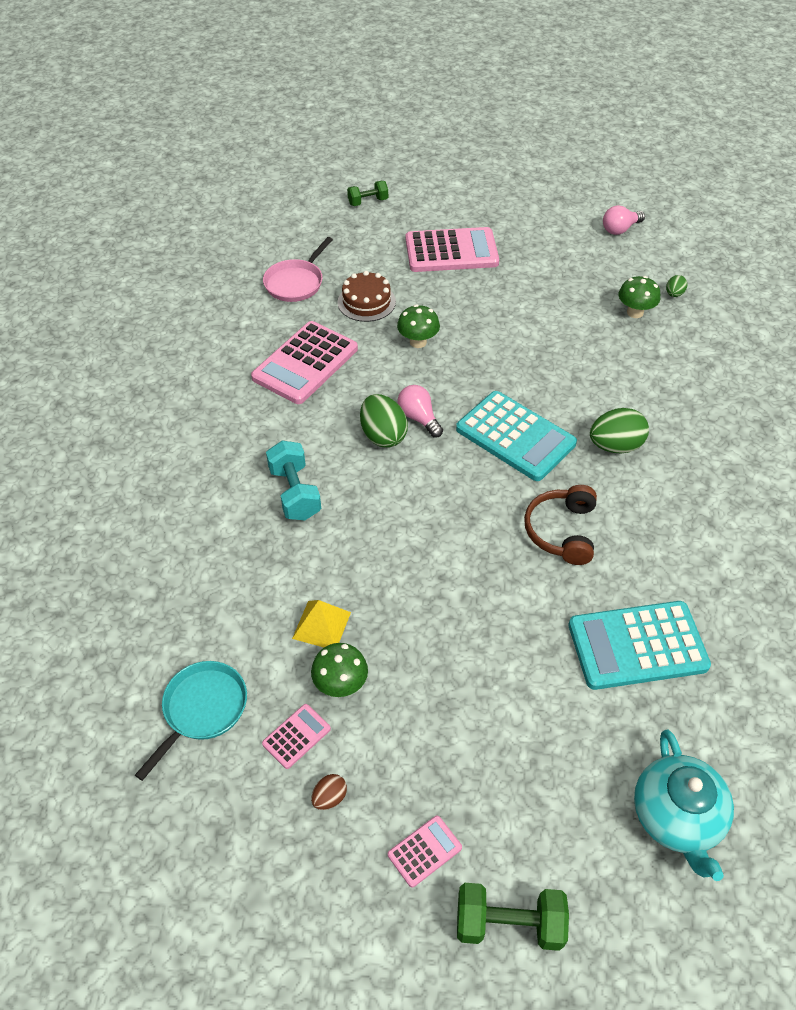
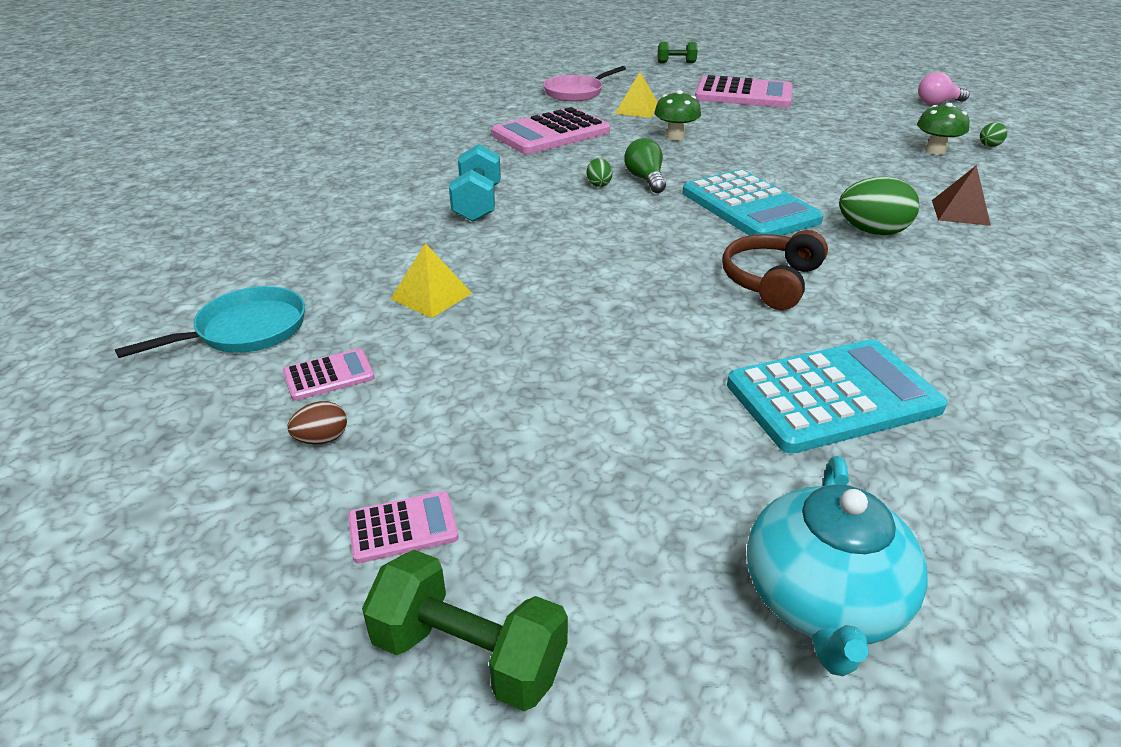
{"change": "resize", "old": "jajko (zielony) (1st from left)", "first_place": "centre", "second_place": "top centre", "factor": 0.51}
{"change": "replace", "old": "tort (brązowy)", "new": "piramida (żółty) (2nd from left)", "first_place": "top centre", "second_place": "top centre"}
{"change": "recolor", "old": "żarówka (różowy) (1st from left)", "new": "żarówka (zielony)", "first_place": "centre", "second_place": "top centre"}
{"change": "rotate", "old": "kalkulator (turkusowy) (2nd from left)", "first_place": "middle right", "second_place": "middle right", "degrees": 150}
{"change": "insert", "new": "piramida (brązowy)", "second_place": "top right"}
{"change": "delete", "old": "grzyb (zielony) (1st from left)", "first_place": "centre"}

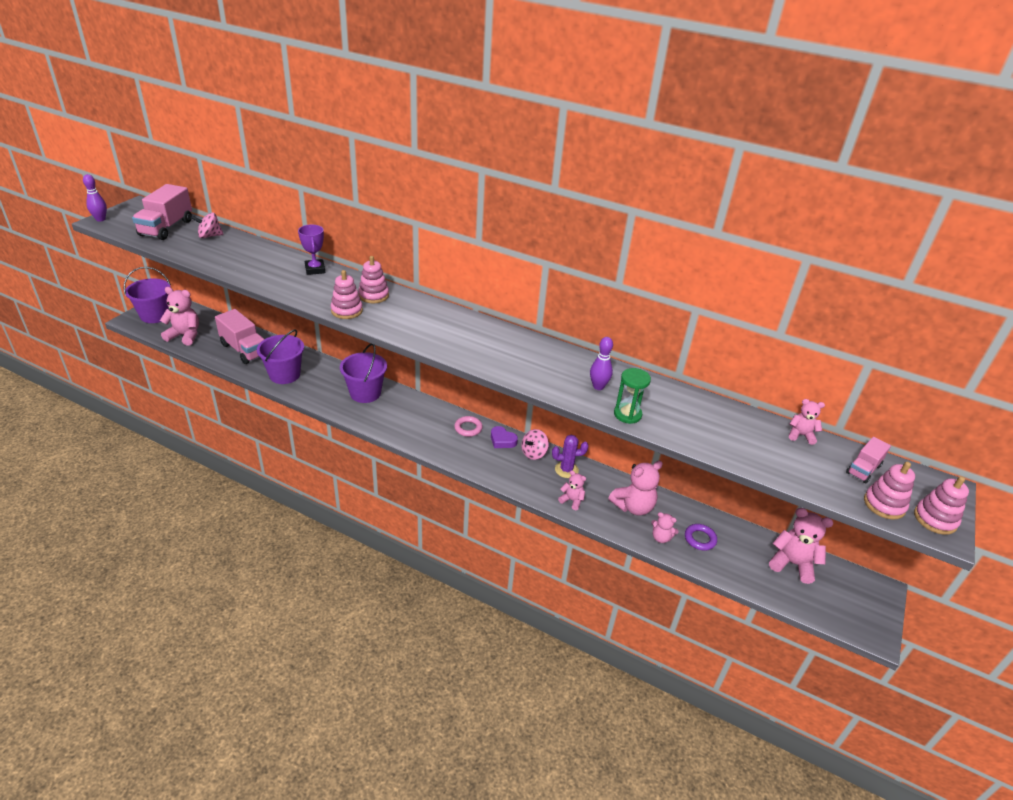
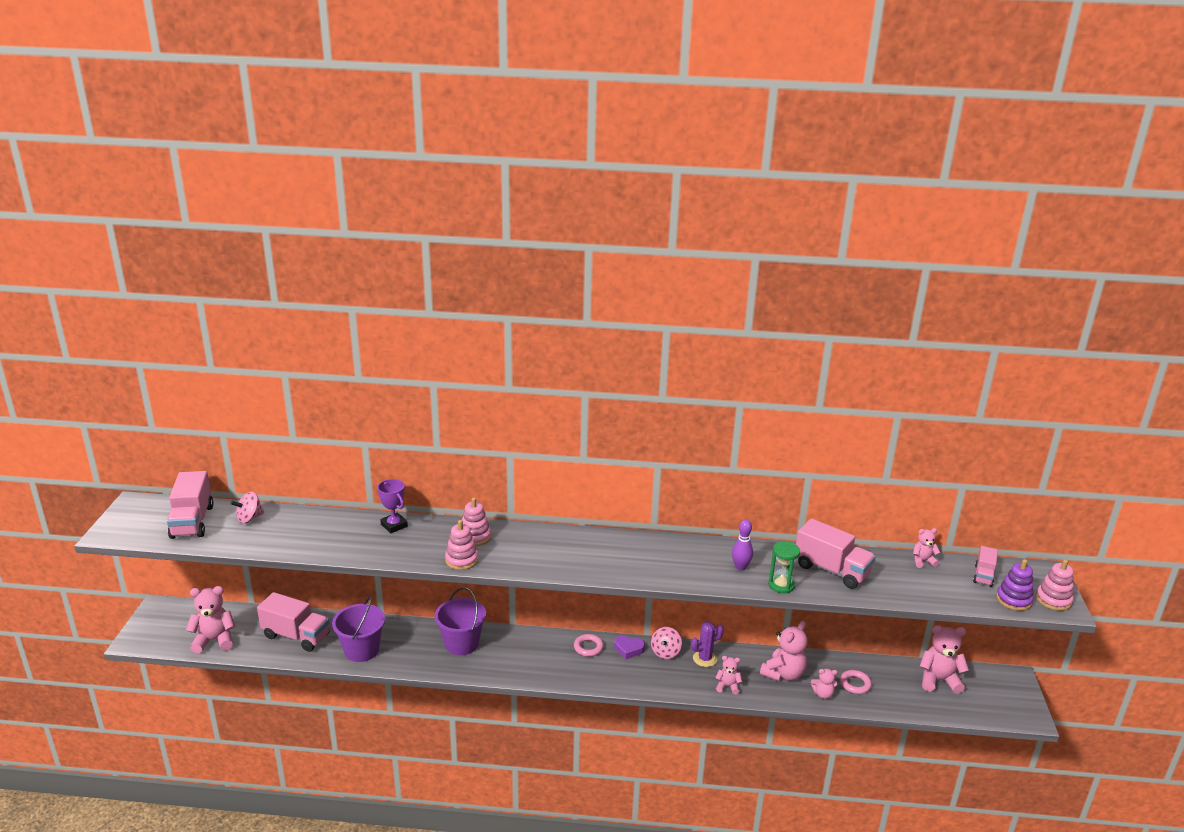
{"change": "insert", "new": "ciężarówka (różowy) (3rd from left)", "second_place": "middle right"}
{"change": "recolor", "old": "pierścień (fioletowy)", "new": "pierścień (różowy) (2nd from left)", "first_place": "bottom right", "second_place": "bottom right"}
{"change": "recolor", "old": "zabawka nakładanka (różowy) (3rd from left)", "new": "zabawka nakładanka (fioletowy)", "first_place": "middle right", "second_place": "bottom right"}
{"change": "delete", "old": "kręgiel (fioletowy) (1st from left)", "first_place": "top left"}
{"change": "delete", "old": "wiadro (fioletowy) (1st from left)", "first_place": "middle left"}

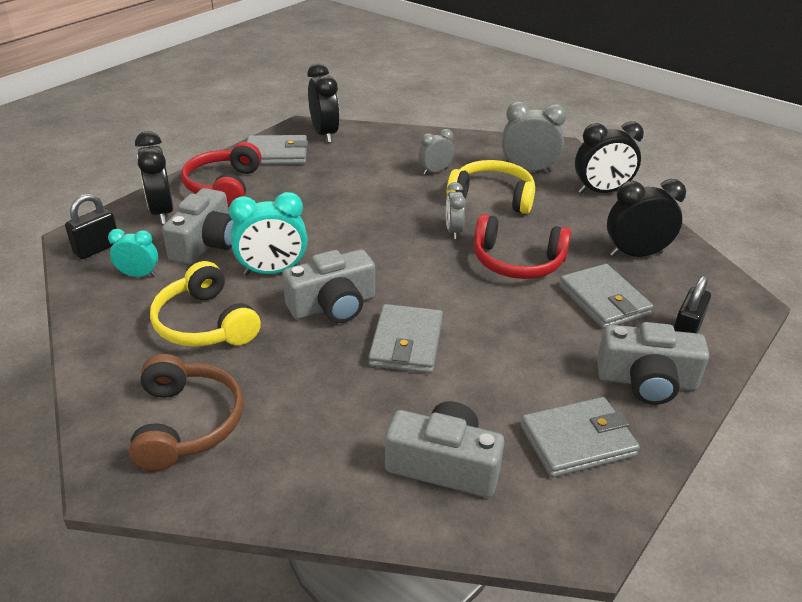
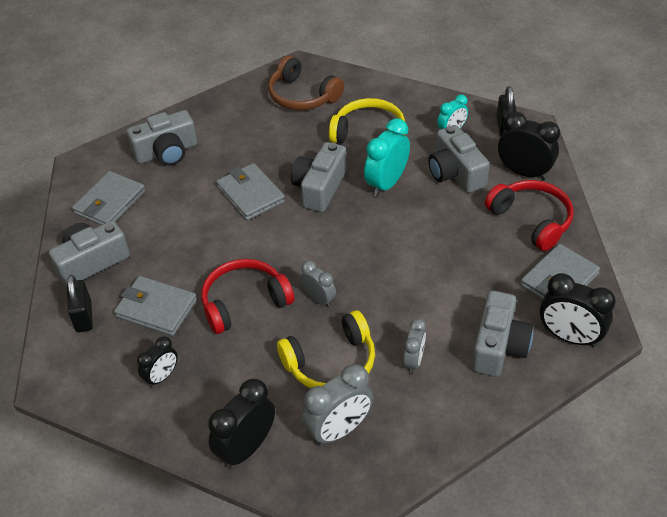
{"change": "resize", "old": "budzik (czarny) (4th from left in the first image)", "first_place": "middle right", "second_place": "bottom left", "factor": 0.6}
{"change": "insert", "new": "aparat fotograficzny (szary) (5th from left)", "second_place": "middle right"}

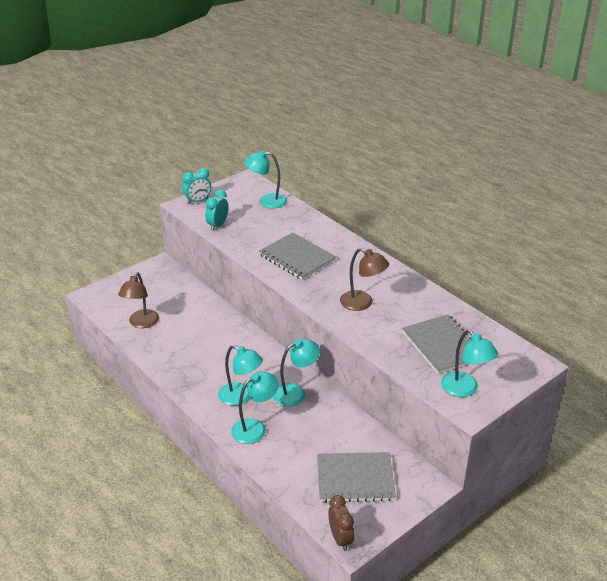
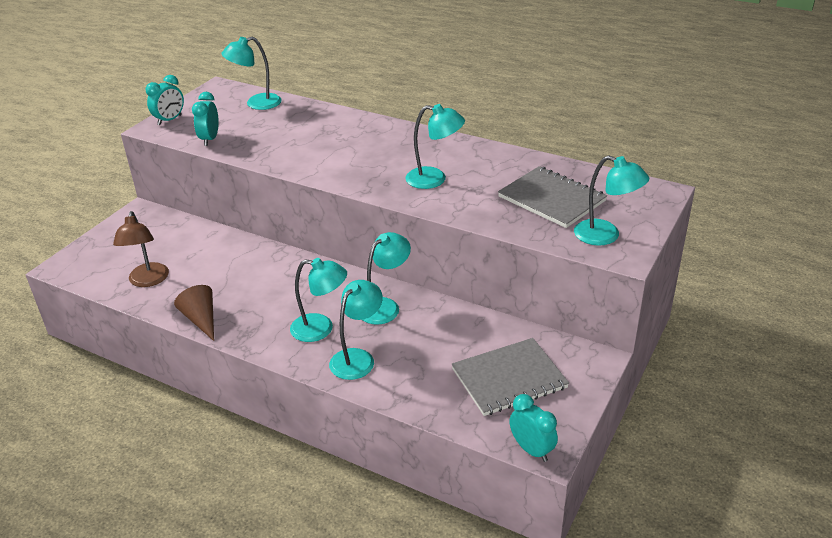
{"change": "insert", "new": "stożek (brązowy)", "second_place": "middle left"}
{"change": "recolor", "old": "lampka (brązowy) (2nd from left)", "new": "lampka (turkusowy) (5th from left)", "first_place": "centre", "second_place": "top centre"}
{"change": "recolor", "old": "budzik (brązowy)", "new": "budzik (turkusowy) (3rd from left)", "first_place": "bottom centre", "second_place": "bottom centre"}
{"change": "delete", "old": "zeszyt (szary) (1st from left)", "first_place": "centre"}

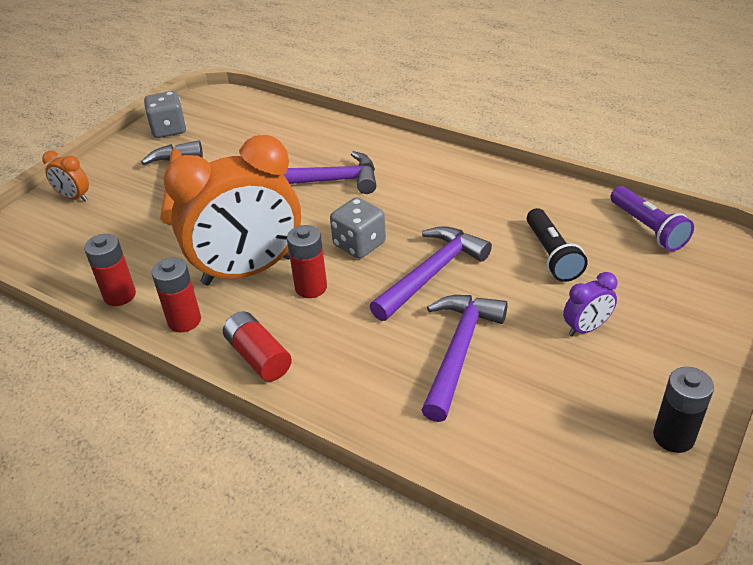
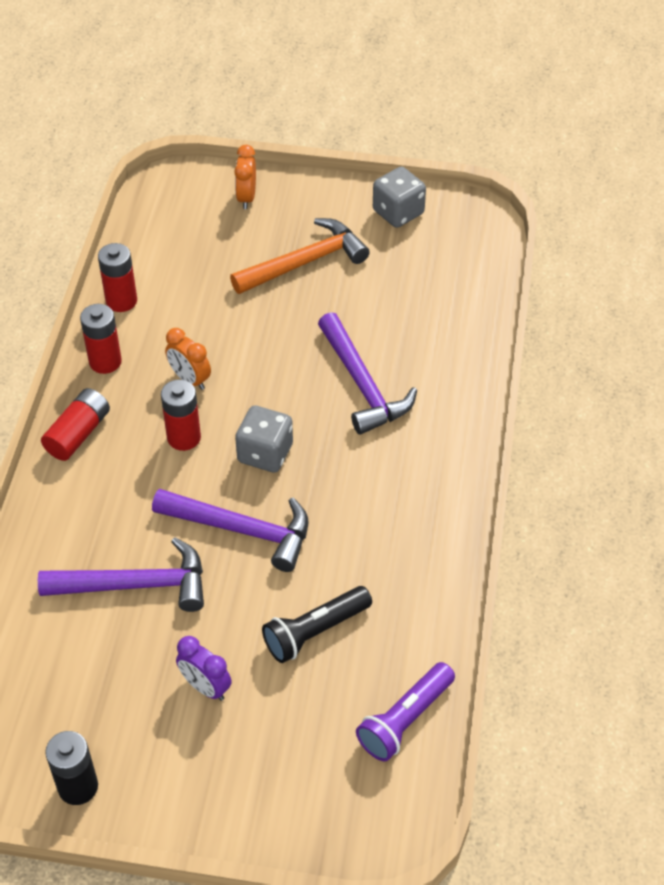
{"change": "resize", "old": "budzik (pomarańczowy) (2nd from left in the first image)", "first_place": "middle left", "second_place": "middle left", "factor": 0.41}

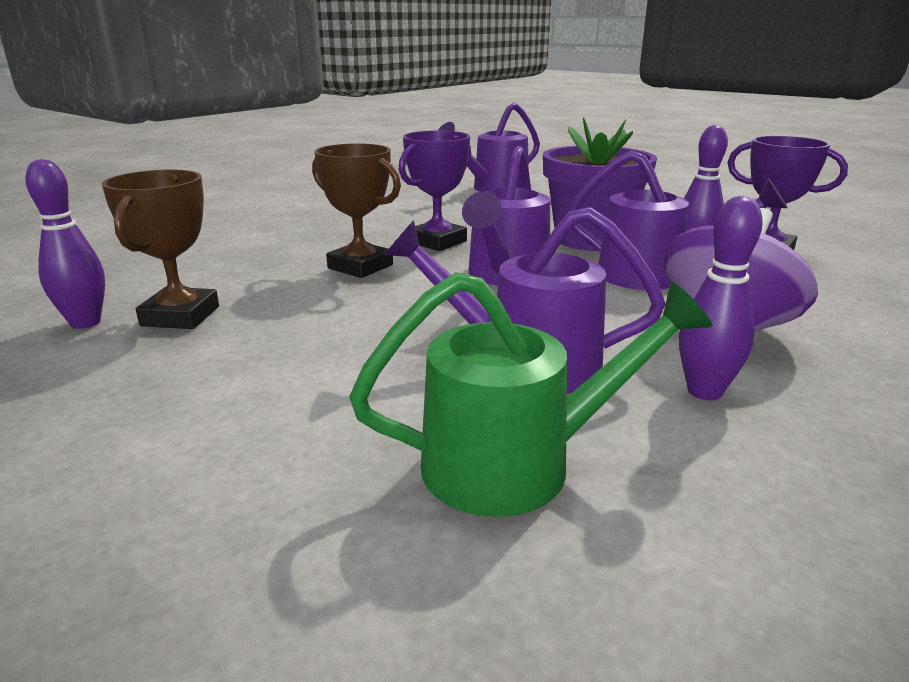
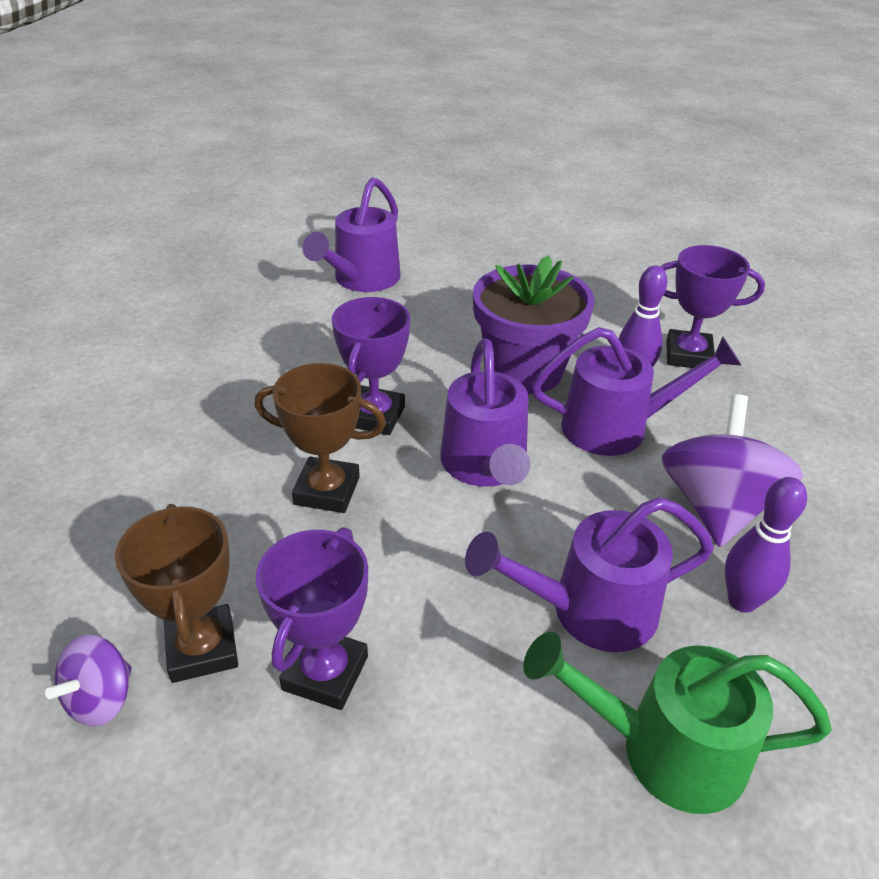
{"change": "replace", "old": "kręgiel (fioletowy) (1st from left)", "new": "bączek (fioletowy) (1st from left)", "first_place": "middle left", "second_place": "bottom left"}
{"change": "insert", "new": "puchar (fioletowy) (1st from left)", "second_place": "bottom centre"}
{"change": "rotate", "old": "konewka (zielony)", "first_place": "centre", "second_place": "bottom right", "degrees": -135}

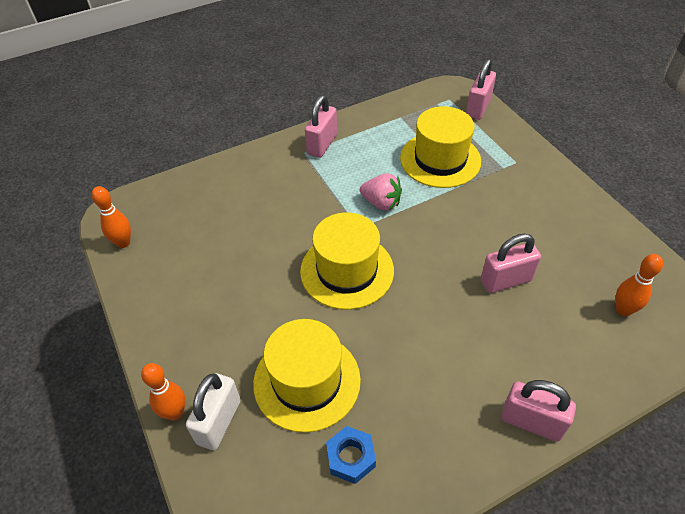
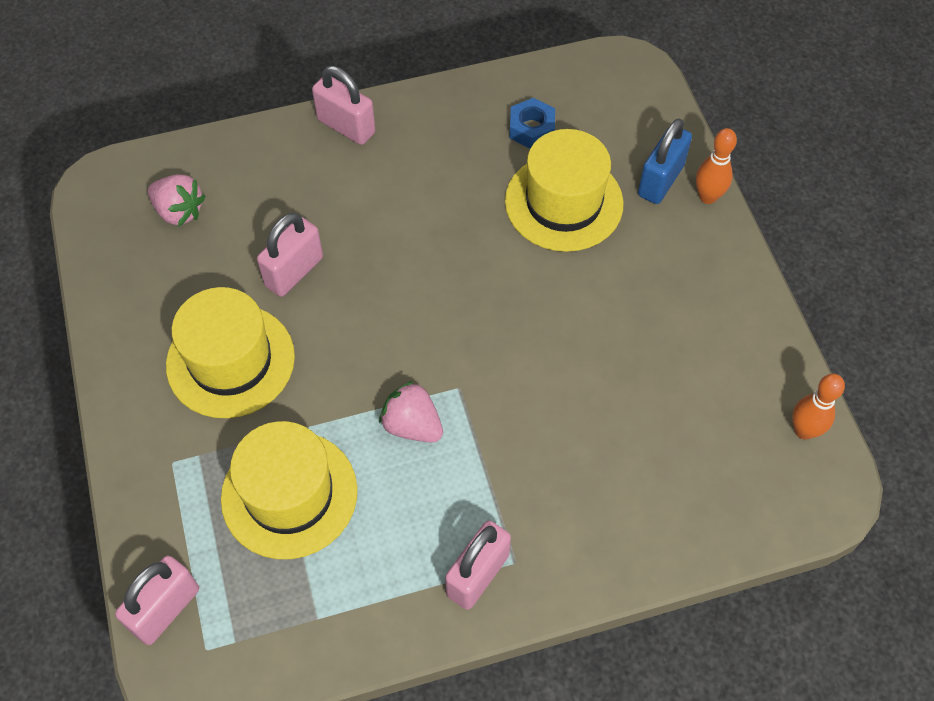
{"change": "replace", "old": "kręgiel (pomarańczowy) (3rd from left)", "new": "truskawka (różowy) (1st from left)", "first_place": "middle right", "second_place": "top left"}
{"change": "move", "old": "kapelusz (żółty) (2nd from left in the first image)", "new": "kapelusz (żółty) (1st from left)", "first_place": "centre", "second_place": "middle left"}
{"change": "rotate", "old": "kłódka (różowy) (3rd from left in the first image)", "first_place": "middle right", "second_place": "middle left", "degrees": -45}
{"change": "recolor", "old": "kłódka (biały)", "new": "kłódka (niebieski)", "first_place": "bottom left", "second_place": "top right"}

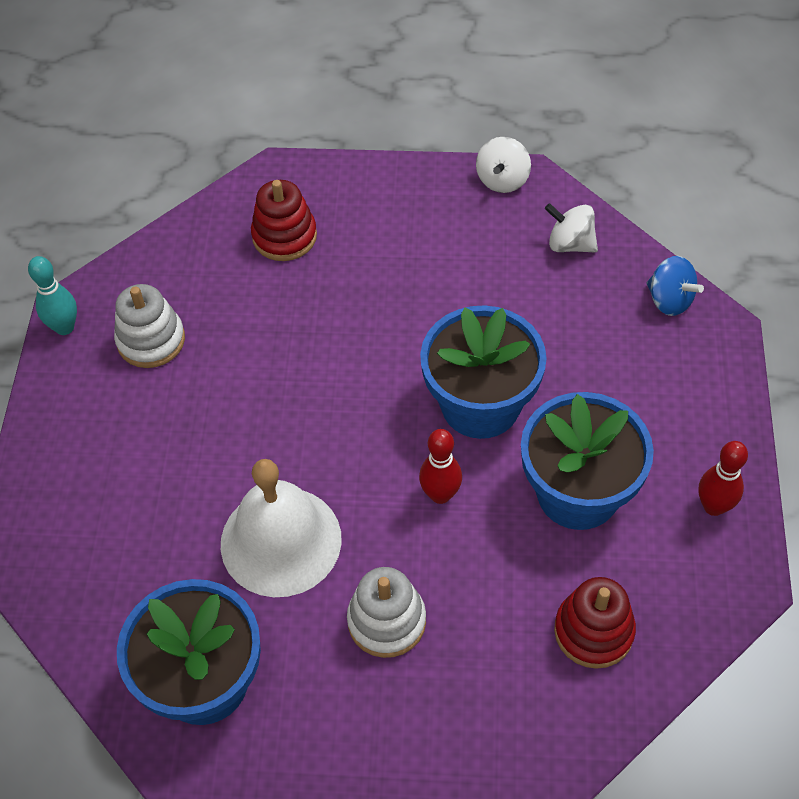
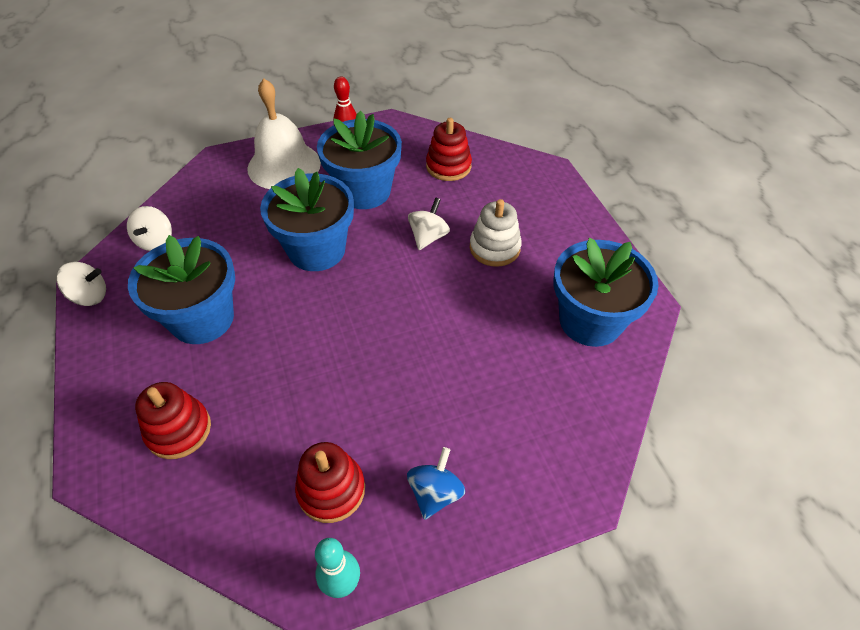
{"change": "insert", "new": "doniczka (niebieski) (1st from left)", "second_place": "middle left"}
{"change": "move", "old": "dzwonek (biały)", "first_place": "centre", "second_place": "top left"}
{"change": "recolor", "old": "zabawka nakładanka (biały) (1st from left)", "new": "zabawka nakładanka (czerwony) (2nd from left)", "first_place": "middle left", "second_place": "bottom centre"}
{"change": "move", "old": "bączek (niebieski)", "first_place": "middle right", "second_place": "bottom centre"}
{"change": "insert", "new": "bączek (biały) (3rd from left)", "second_place": "centre"}
{"change": "delete", "old": "kręgiel (czerwony) (1st from left)", "first_place": "centre"}

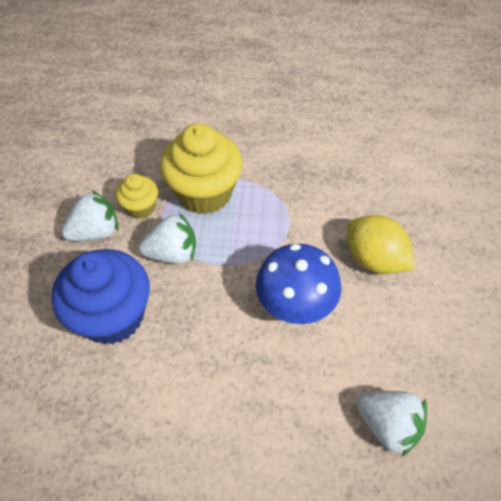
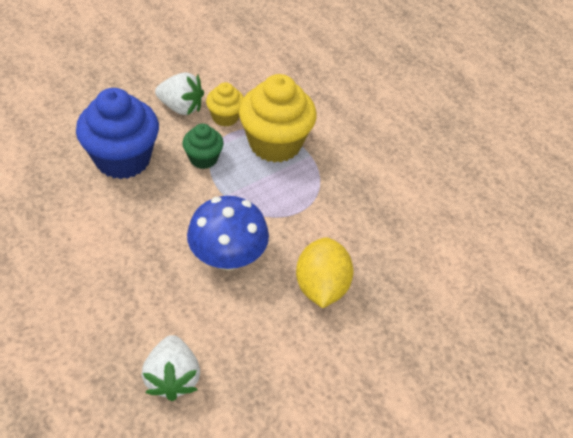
{"change": "replace", "old": "truskawka (biały) (2nd from left)", "new": "muffinka (zielony)", "first_place": "centre", "second_place": "centre"}

